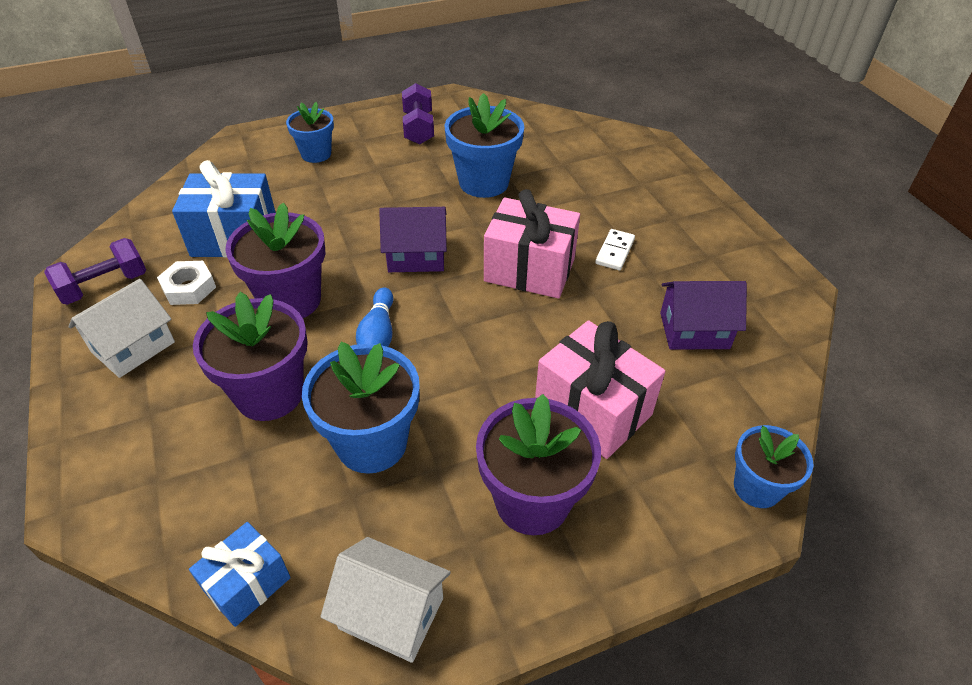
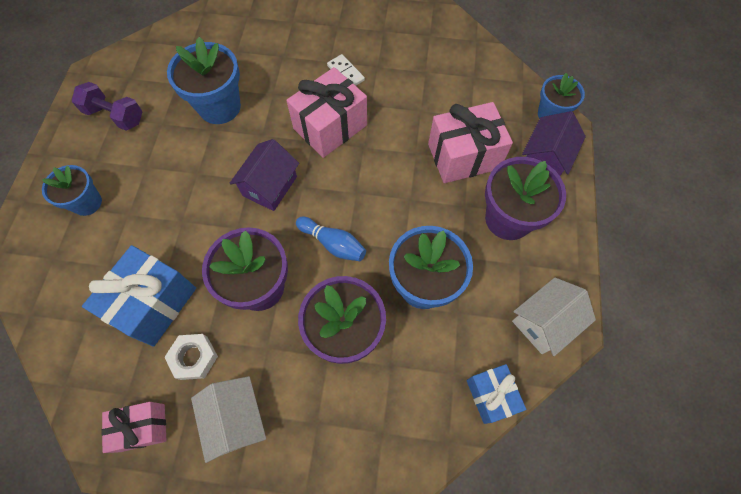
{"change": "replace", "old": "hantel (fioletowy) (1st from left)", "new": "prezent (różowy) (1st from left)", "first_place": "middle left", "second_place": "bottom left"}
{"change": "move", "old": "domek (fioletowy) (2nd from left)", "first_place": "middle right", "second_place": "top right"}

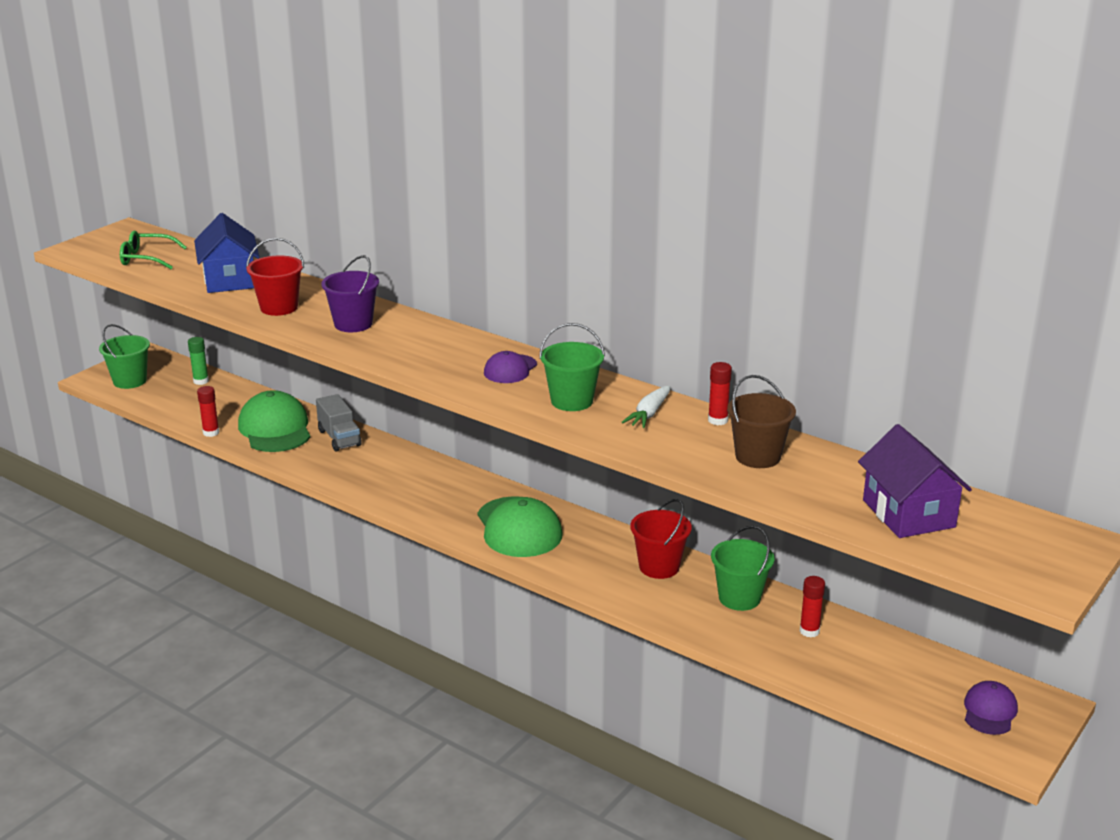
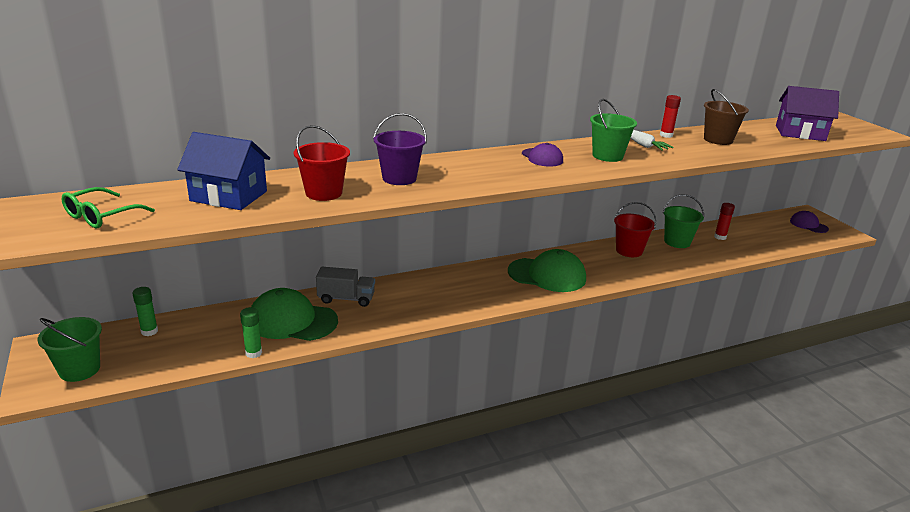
{"change": "recolor", "old": "klej w sztyfcie (czerwony) (1st from left)", "new": "klej w sztyfcie (zielony) (2nd from left)", "first_place": "middle left", "second_place": "middle left"}

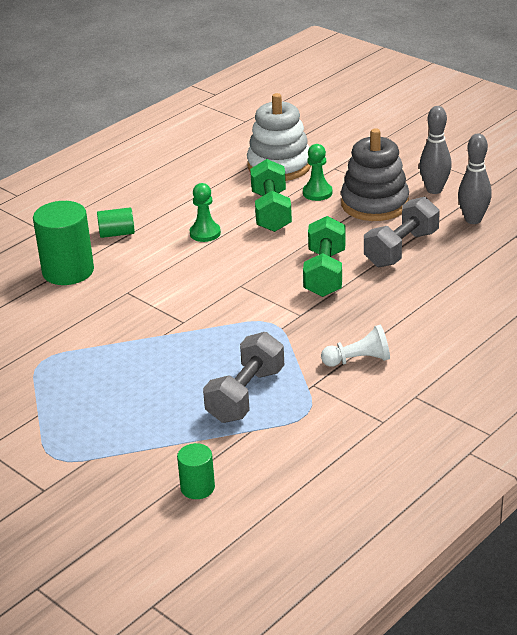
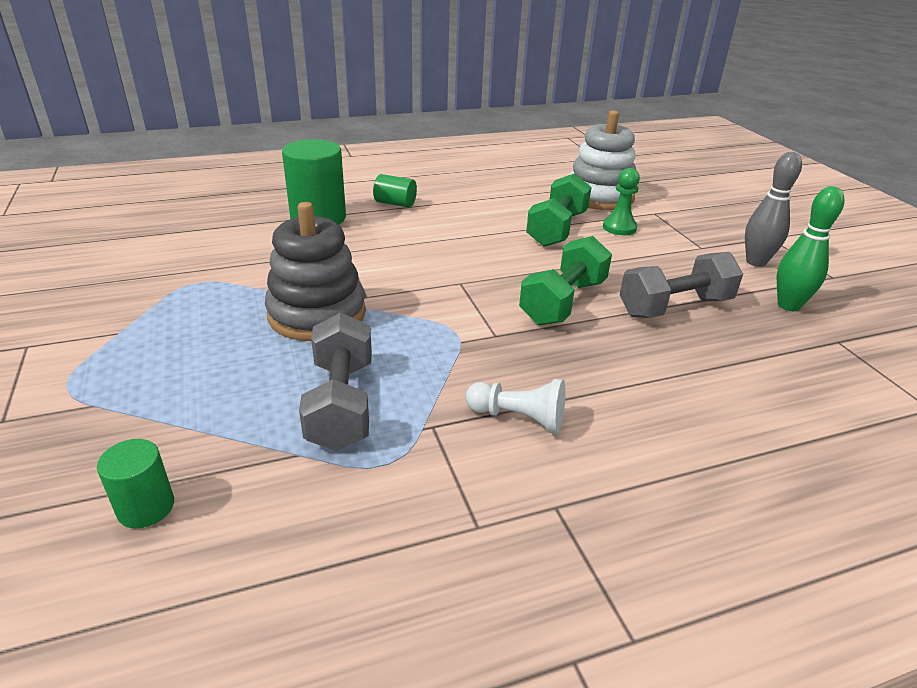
{"change": "move", "old": "zabawka nakładanka (szary)", "first_place": "top right", "second_place": "centre"}
{"change": "rotate", "old": "hantel (szary) (1st from left)", "first_place": "centre", "second_place": "centre", "degrees": -60}
{"change": "recolor", "old": "kręgiel (szary) (2nd from left)", "new": "kręgiel (zielony)", "first_place": "top right", "second_place": "middle right"}
{"change": "delete", "old": "pionek (zielony) (1st from left)", "first_place": "centre"}

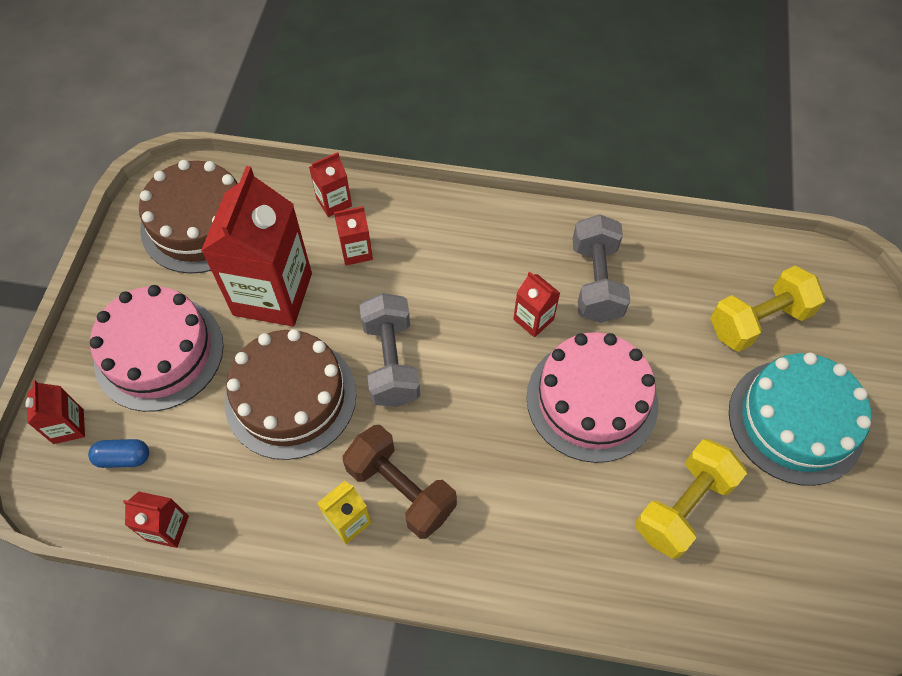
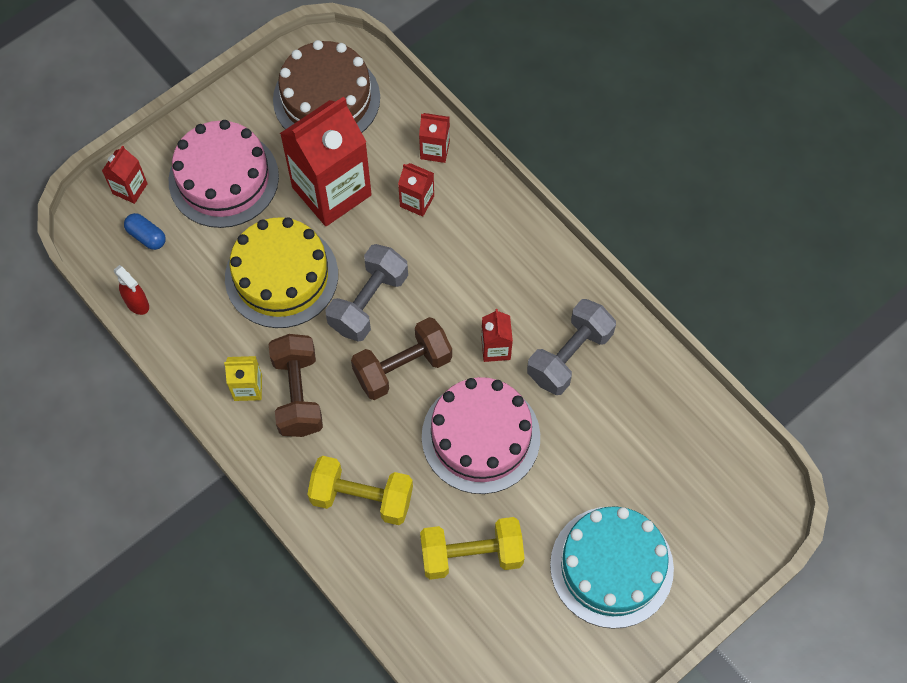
{"change": "replace", "old": "karton mleka (czerwony) (2nd from left)", "new": "spryskiwacz (czerwony)", "first_place": "bottom left", "second_place": "middle left"}
{"change": "recolor", "old": "tort (brązowy) (2nd from left)", "new": "tort (żółty)", "first_place": "middle left", "second_place": "middle left"}
{"change": "move", "old": "hantel (żółty) (2nd from left in the first image)", "new": "hantel (żółty) (1st from left)", "first_place": "middle right", "second_place": "bottom centre"}
{"change": "insert", "new": "hantel (brązowy) (2nd from left)", "second_place": "centre"}

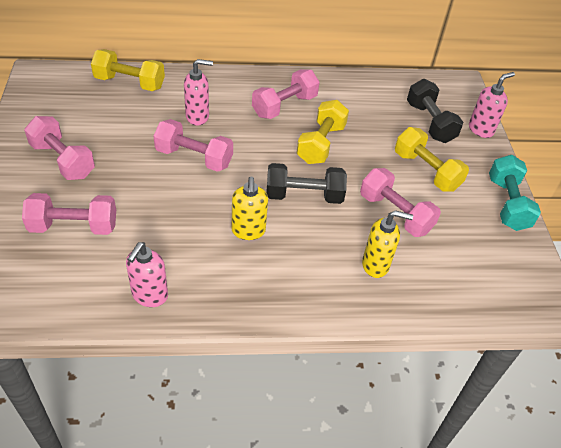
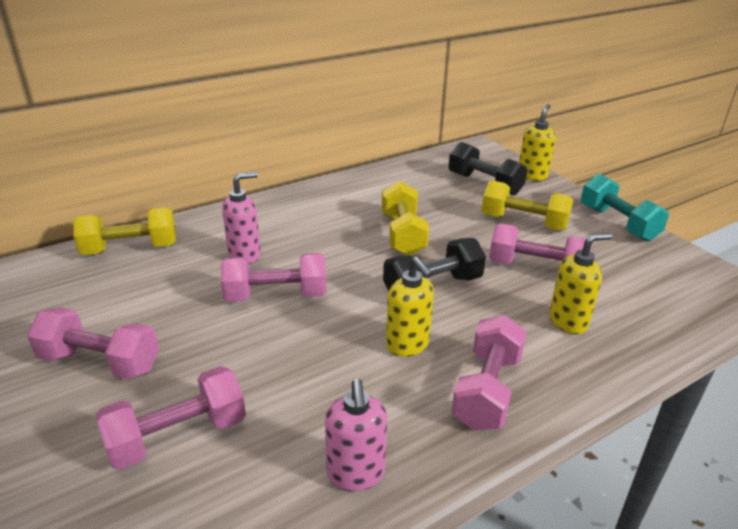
{"change": "move", "old": "hantel (różowy) (4th from left)", "first_place": "top centre", "second_place": "bottom centre"}
{"change": "recolor", "old": "dozownik mydła (różowy) (3rd from left)", "new": "dozownik mydła (żółty) (2nd from left)", "first_place": "top right", "second_place": "top right"}

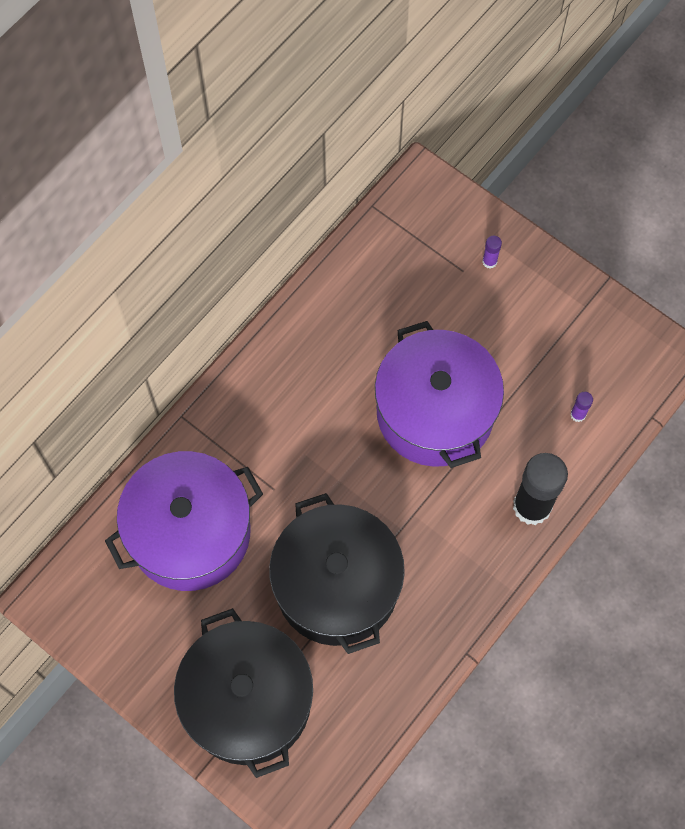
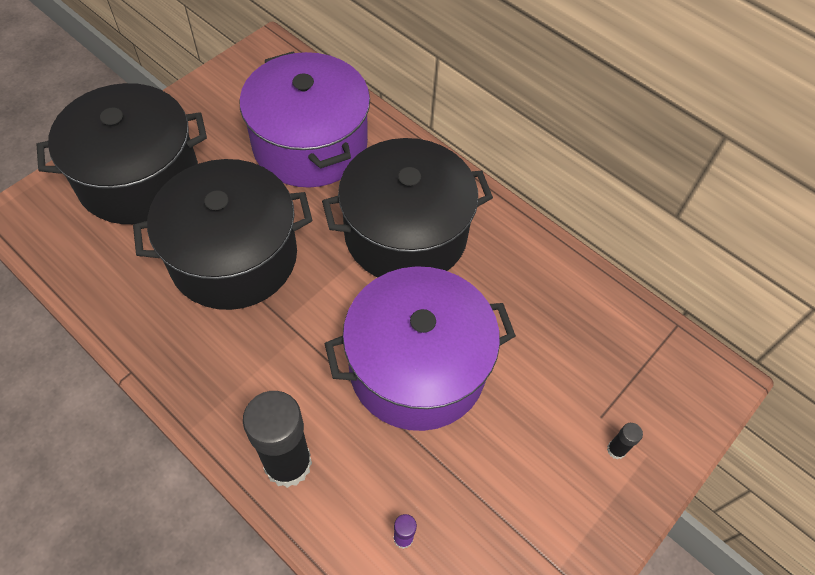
{"change": "insert", "new": "garnek (czarny) (3rd from left)", "second_place": "centre"}
{"change": "recolor", "old": "klej w sztyfcie (fioletowy) (1st from left)", "new": "klej w sztyfcie (czarny) (2nd from left)", "first_place": "top right", "second_place": "bottom right"}

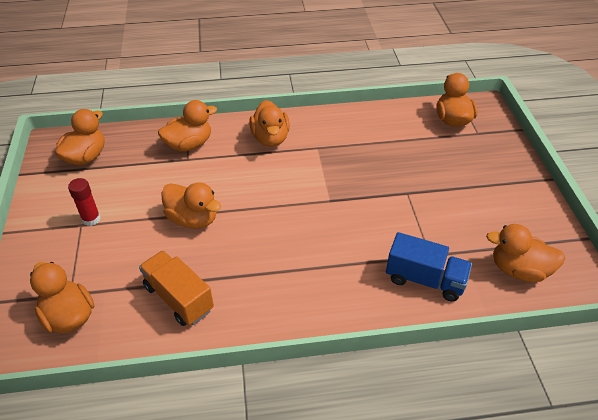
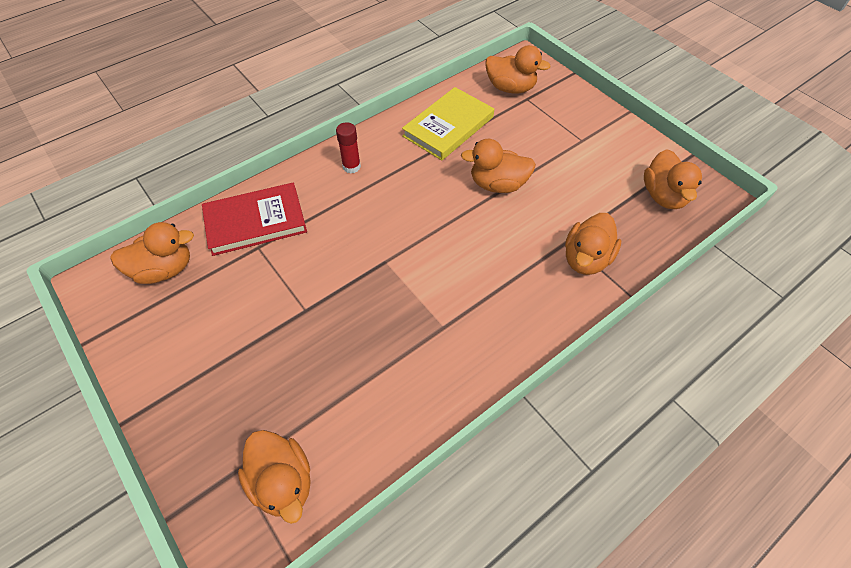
{"change": "replace", "old": "ciężarówka (niebieski)", "new": "książka (czerwony)", "first_place": "middle right", "second_place": "middle left"}
{"change": "move", "old": "klej w sztyfcie (czerwony)", "first_place": "middle left", "second_place": "top centre"}
{"change": "replace", "old": "ciężarówka (pomarańczowy)", "new": "książka (żółty)", "first_place": "bottom left", "second_place": "top centre"}
{"change": "delete", "old": "kaczka (pomarańczowy) (5th from left)", "first_place": "top centre"}

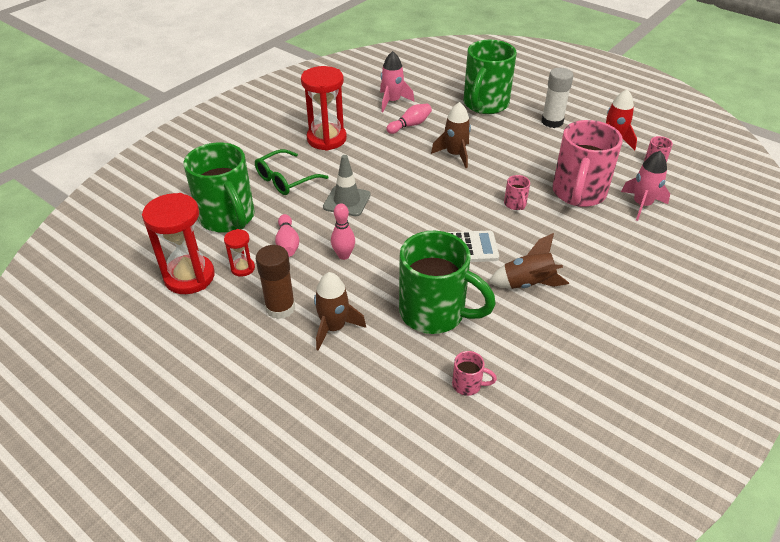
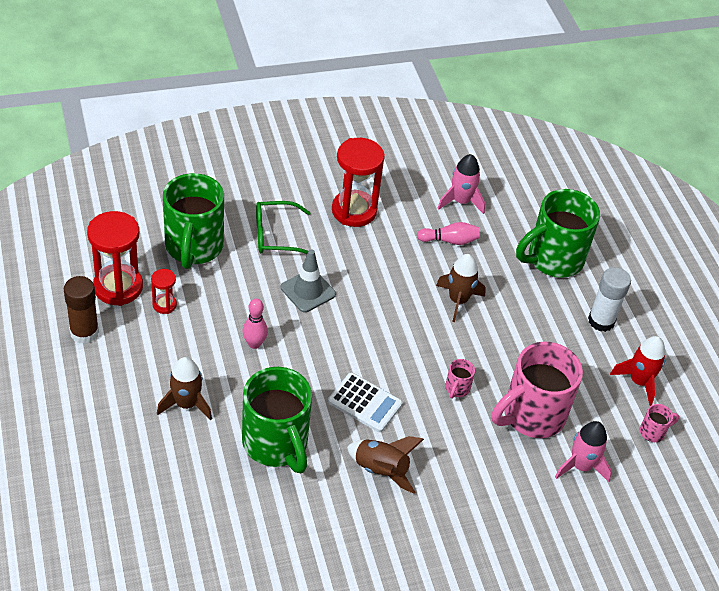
{"change": "move", "old": "klej w sztyfcie (brązowy)", "first_place": "centre", "second_place": "middle left"}
{"change": "delete", "old": "kręgiel (różowy) (1st from left)", "first_place": "centre"}
{"change": "delete", "old": "kubek (różowy) (1st from left)", "first_place": "bottom centre"}

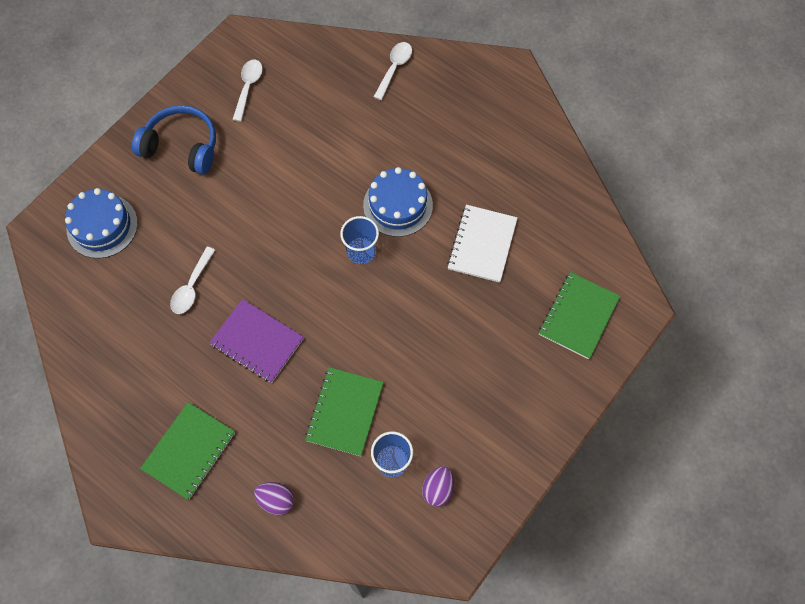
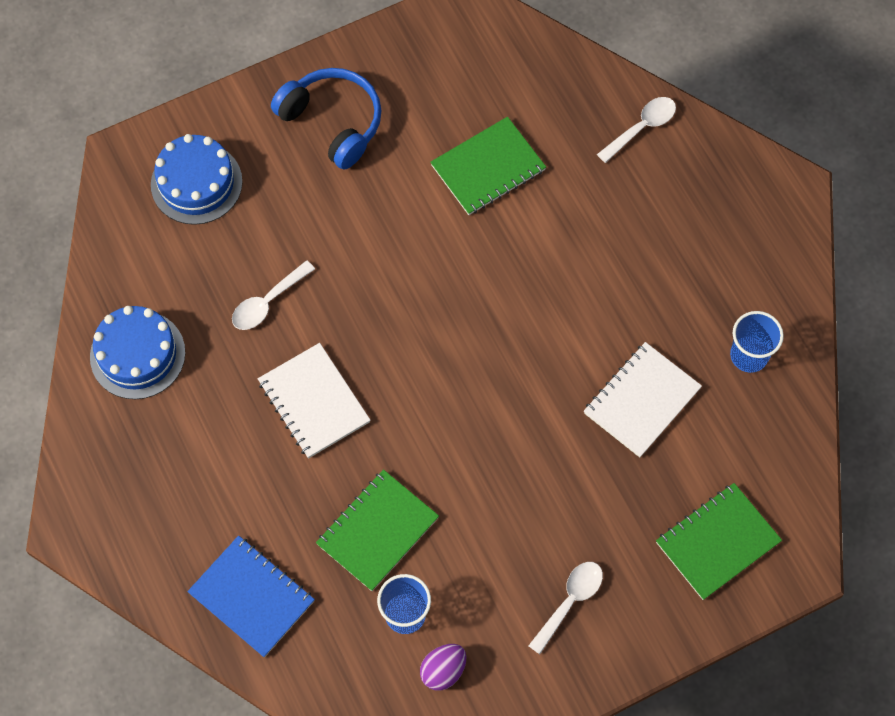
{"change": "move", "old": "tort (niebieski) (2nd from left in the first image)", "new": "tort (niebieski) (1st from left)", "first_place": "centre", "second_place": "middle left"}
{"change": "replace", "old": "jajko (fioletowy) (1st from left)", "new": "zeszyt (niebieski)", "first_place": "bottom centre", "second_place": "bottom left"}
{"change": "recolor", "old": "zeszyt (fioletowy)", "new": "zeszyt (biały) (1st from left)", "first_place": "middle left", "second_place": "centre"}
{"change": "move", "old": "zeszyt (zielony) (1st from left in the first image)", "new": "zeszyt (zielony) (2nd from left)", "first_place": "bottom left", "second_place": "top centre"}
{"change": "move", "old": "łyżka (biały) (2nd from left)", "first_place": "top left", "second_place": "bottom centre"}
{"change": "move", "old": "szklanka (niebieski) (1st from left in the first image)", "new": "szklanka (niebieski) (2nd from left)", "first_place": "centre", "second_place": "middle right"}

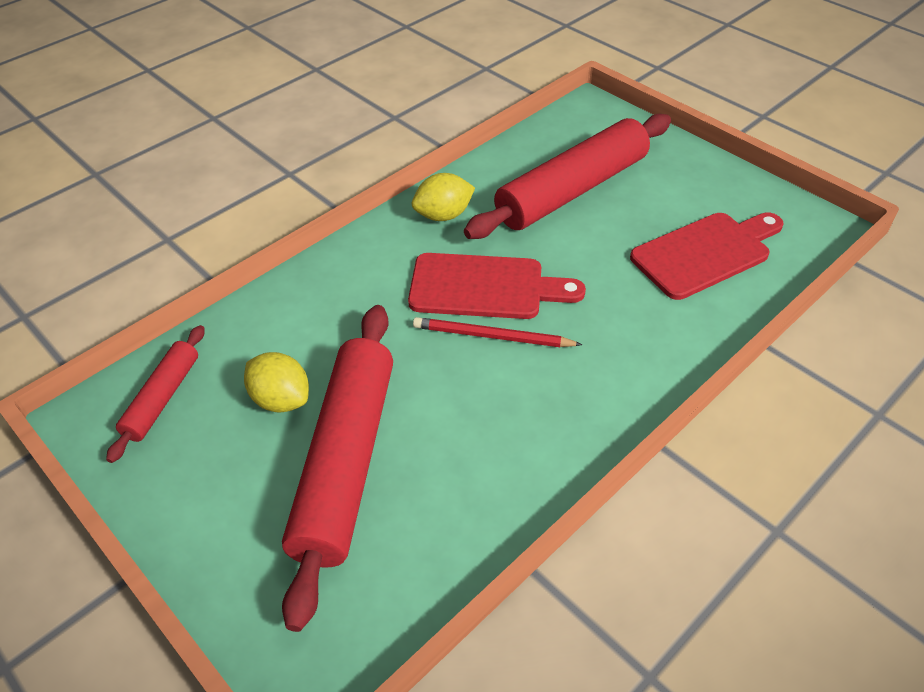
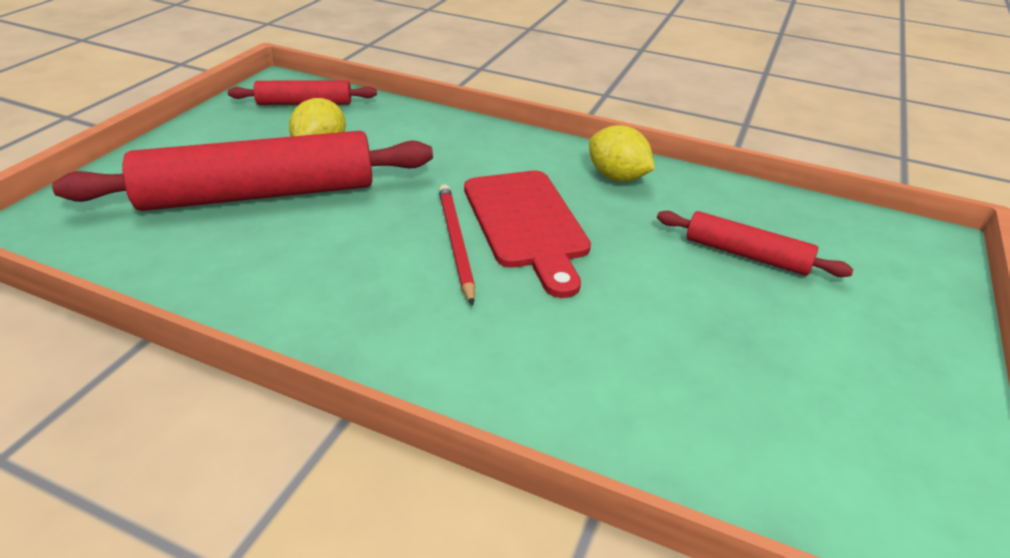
{"change": "resize", "old": "wałek do ciasta (czerwony) (3rd from left)", "first_place": "top centre", "second_place": "middle right", "factor": 0.5}
{"change": "delete", "old": "deska do krojenia (czerwony) (2nd from left)", "first_place": "middle right"}

